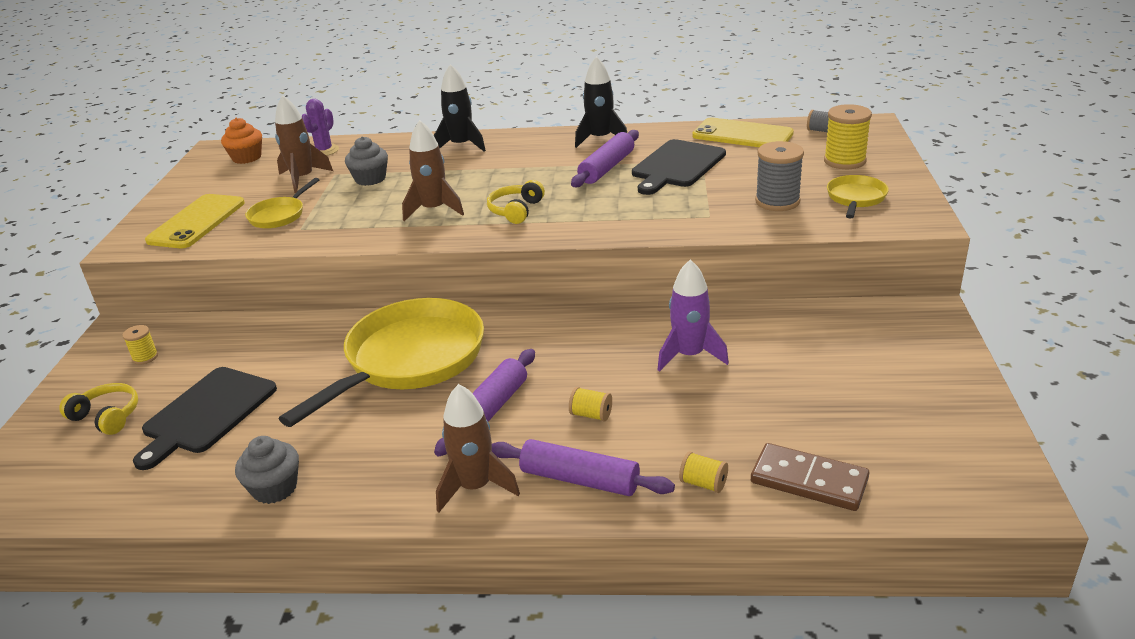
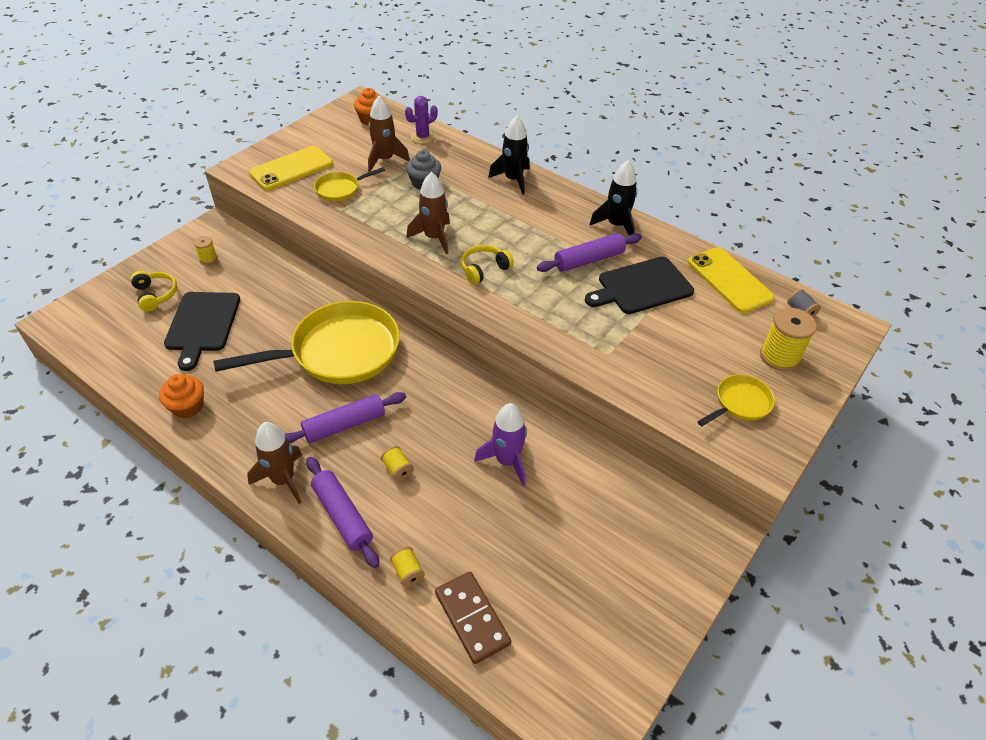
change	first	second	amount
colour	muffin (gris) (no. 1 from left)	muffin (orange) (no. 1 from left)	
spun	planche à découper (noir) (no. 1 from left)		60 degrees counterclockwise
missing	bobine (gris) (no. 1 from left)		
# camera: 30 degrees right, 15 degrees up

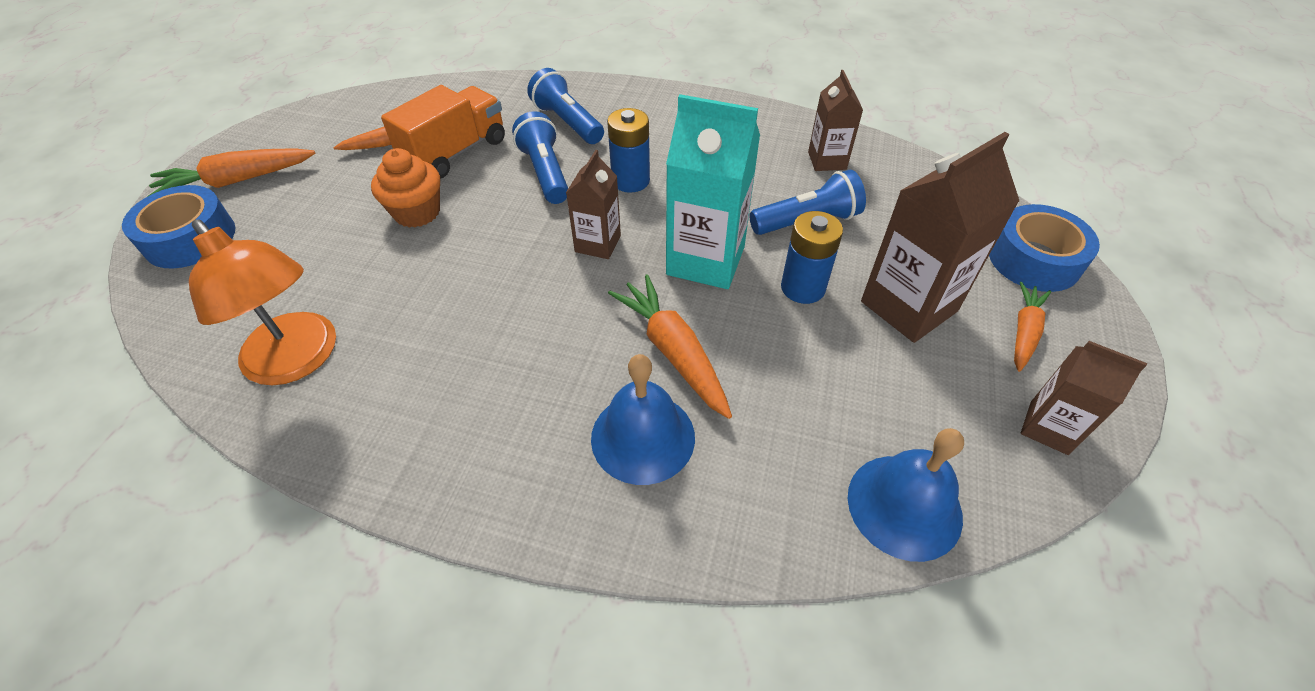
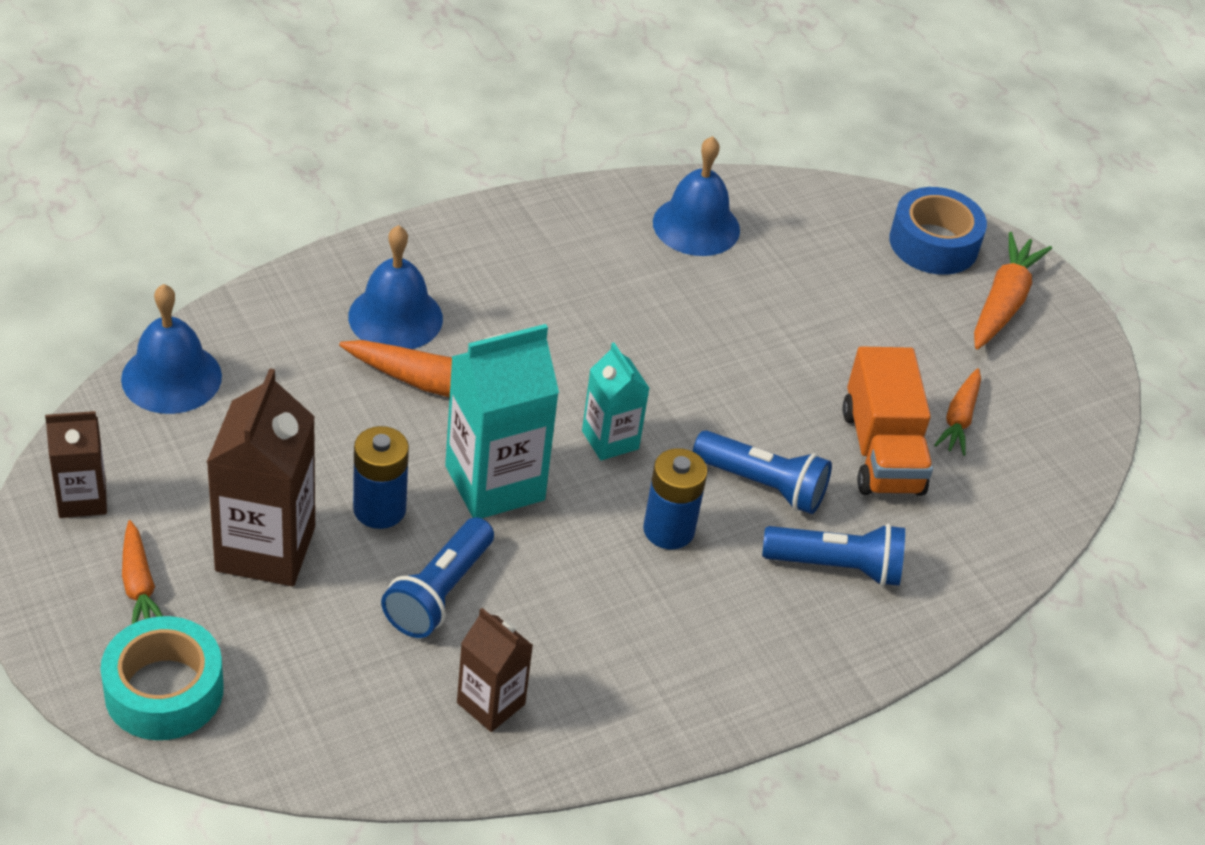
change	first	second	amount
colour	ruban adhésif (bleu) (no. 2 from left)	ruban adhésif (turquoise)	
colour	brique de lait (marron) (no. 1 from left)	brique de lait (turquoise) (no. 2 from left)	
exchanged	lampe (orange)	cloche (bleu) (no. 3 from left)	
missing	muffin (orange)		
# camera: 130 degrees right, 5 degrees down

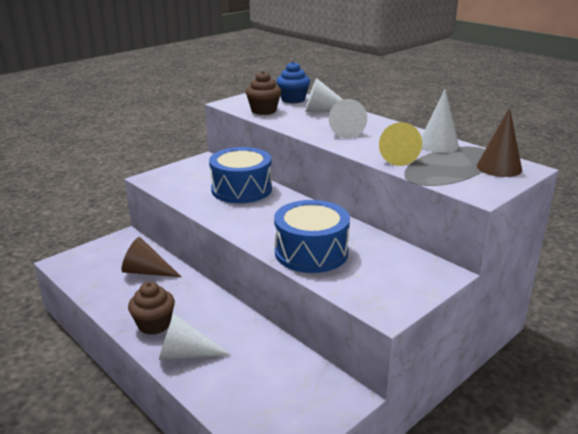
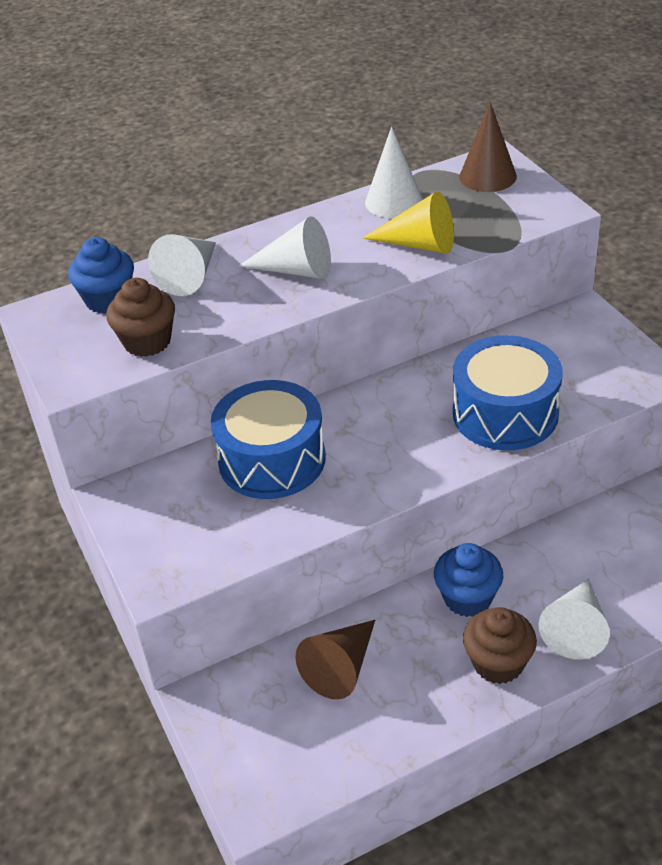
change	first	second	amount
appeared		muffin (bleu) (no. 2 from left)	
# camera: 70 degrees left, 15 degrees up

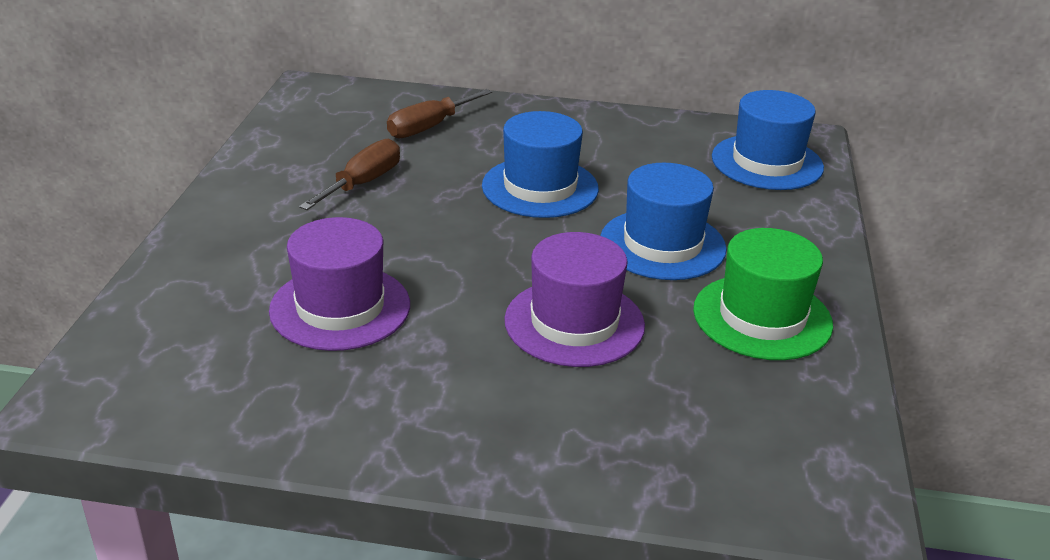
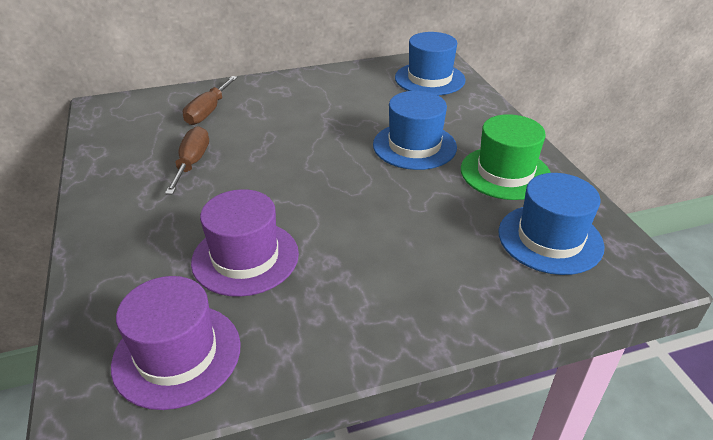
change	first	second	amount
relocated	chapeau (violet) (no. 2 from left in the first image)	chapeau (violet) (no. 1 from left)	
relocated	chapeau (bleu) (no. 1 from left in the first image)	chapeau (bleu) (no. 3 from left)	
# camera: 25 degrees left, 5 degrees up

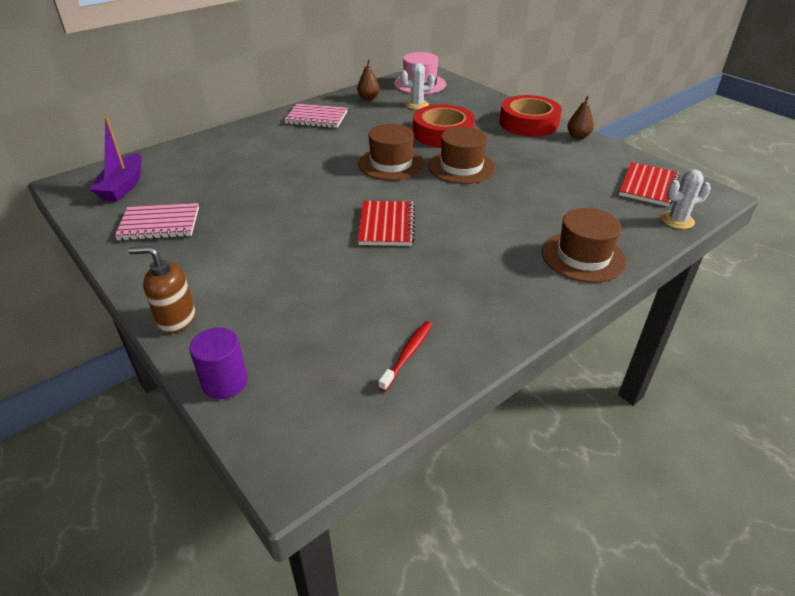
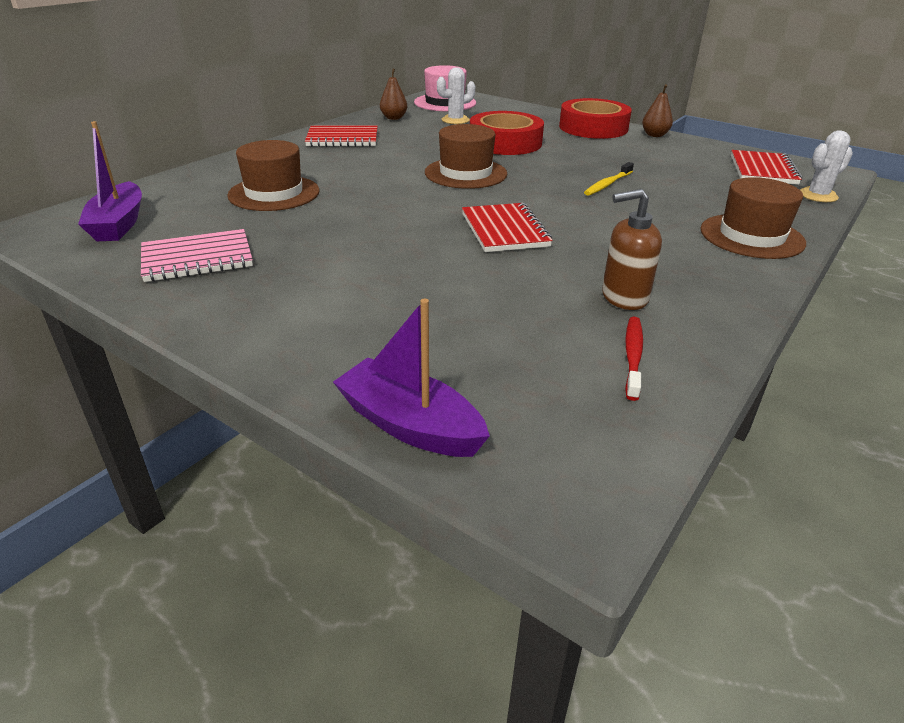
change	first	second	amount
relocated	chapeau (marron) (no. 2 from left in the first image)	chapeau (marron) (no. 1 from left)	
colour	carnet (rose) (no. 2 from left)	carnet (rouge) (no. 1 from left)	
exchanged	cylindre (violet)	bateau (violet) (no. 2 from left)	
appeared		brosse à dents (jaune)	
relocated	distributeur de savon (marron)		
# camera: 15 degrees left, 5 degrees down

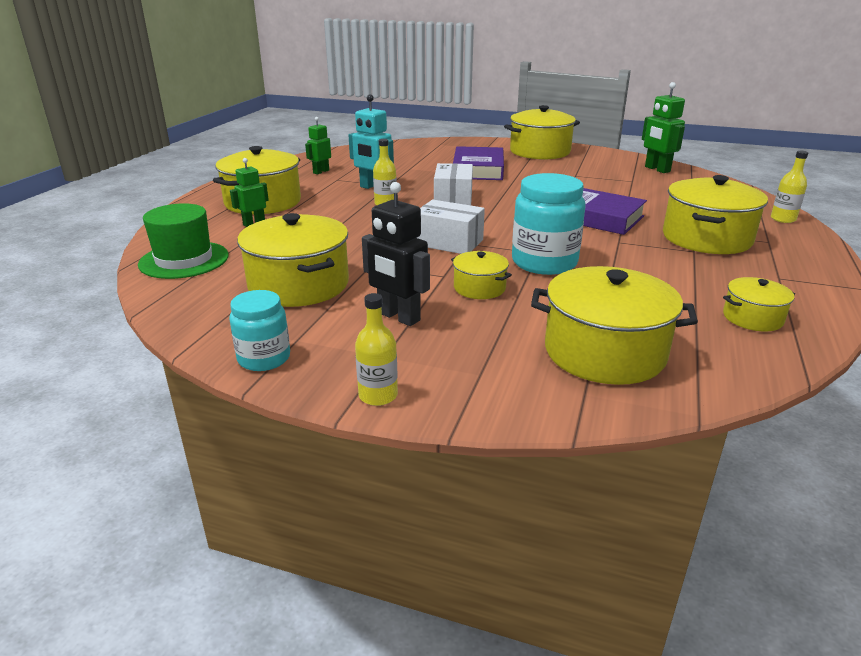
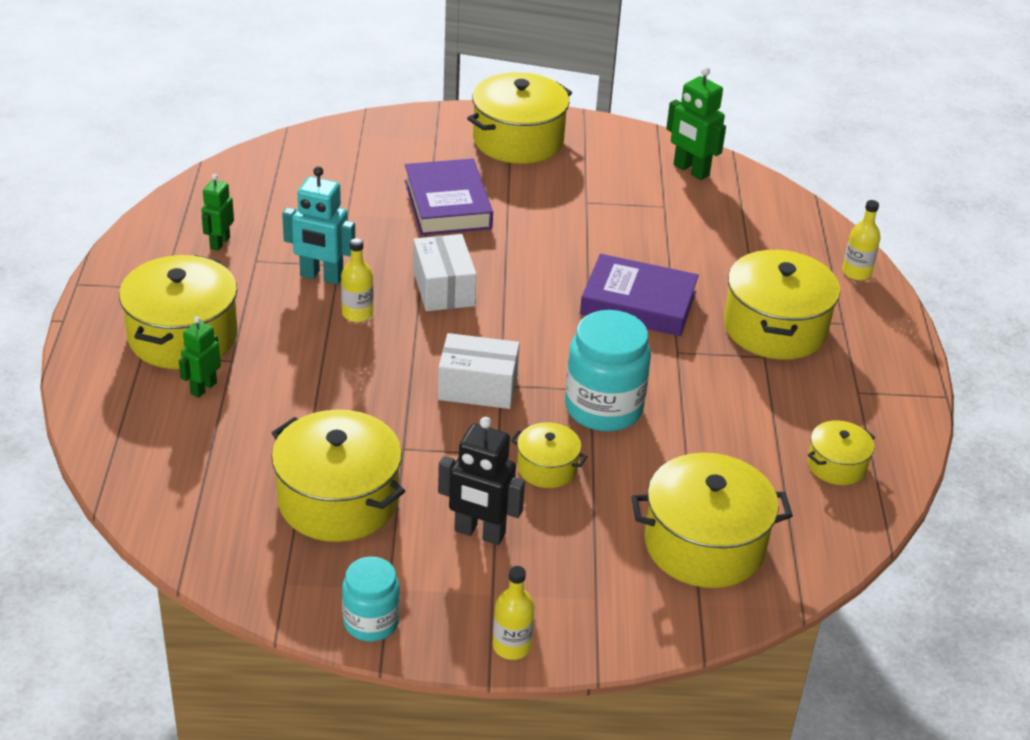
change	first	second	amount
missing	chapeau (vert)		
# camera: 20 degrees left, 10 degrees up

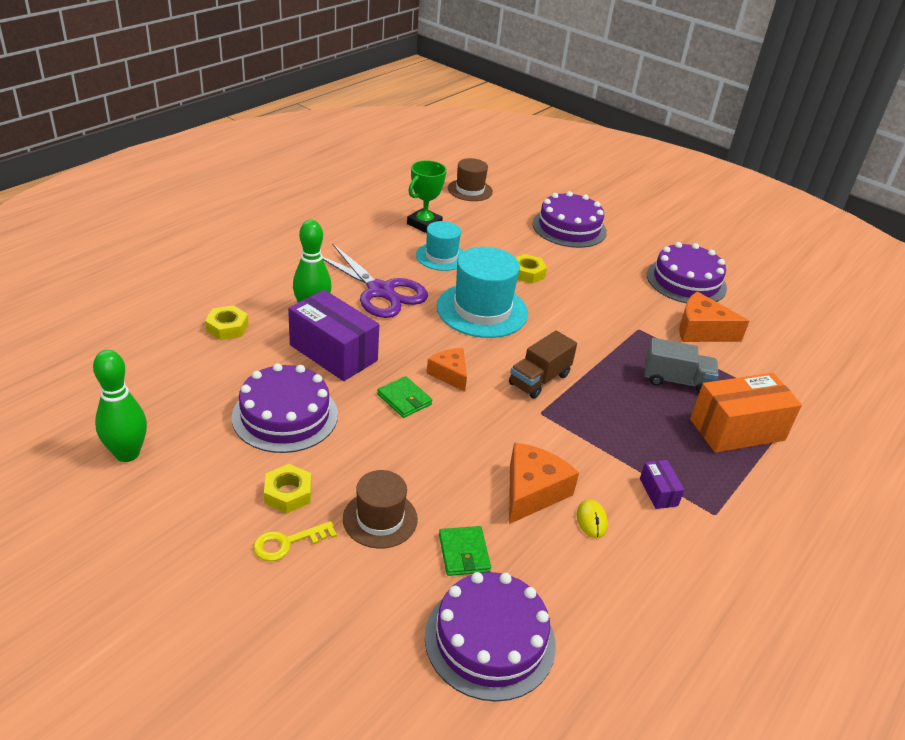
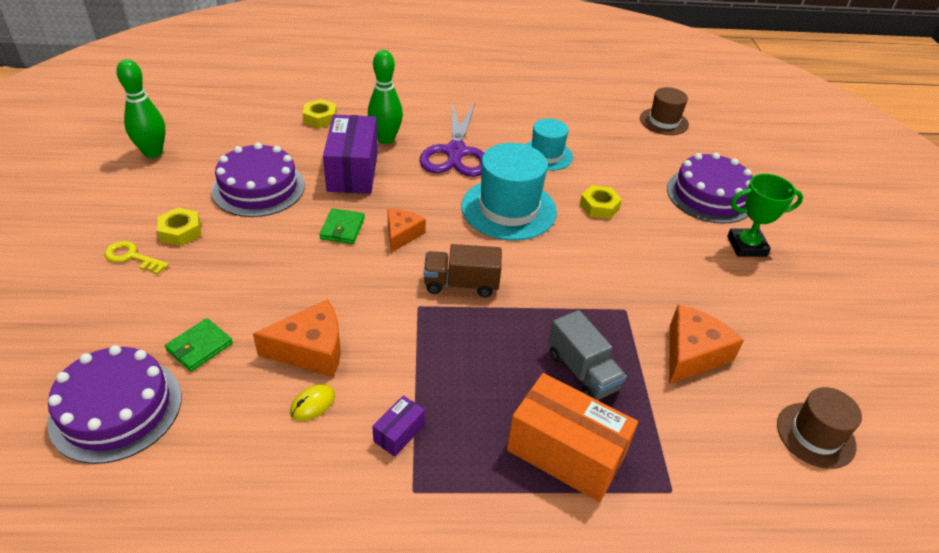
change	first	second	amount
spun	fromage (orange) (no. 3 from left)		60 degrees clockwise
relocated	trophée (vert)		
relocated	chapeau (marron) (no. 1 from left in the first image)	chapeau (marron) (no. 2 from left)	
missing	gâteau (violet) (no. 4 from left)		
# camera: 50 degrees right, 5 degrees up

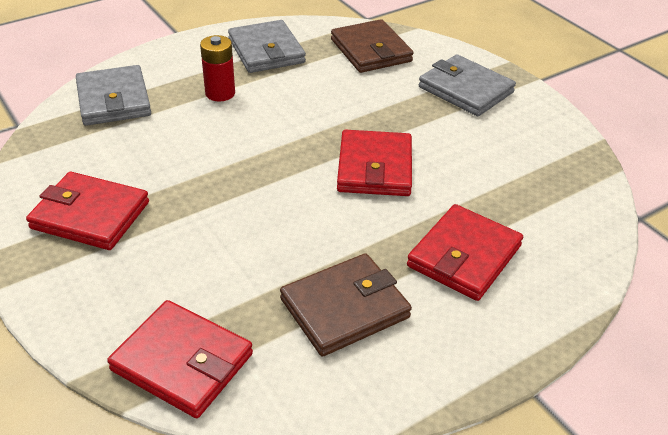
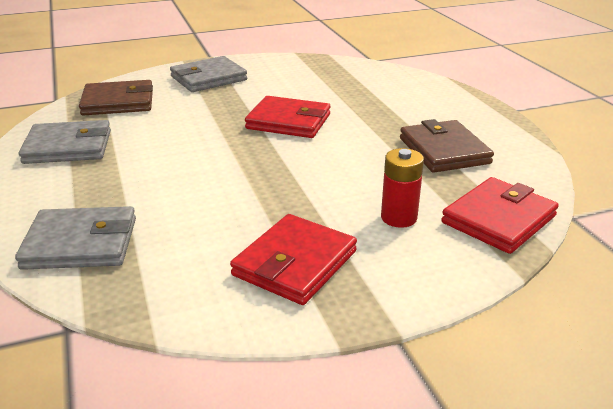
change	first	second	amount
relocated	pile (rouge)		
missing	portefeuille (rouge) (no. 4 from left)		
# camera: 75 degrees left, 10 degrees down

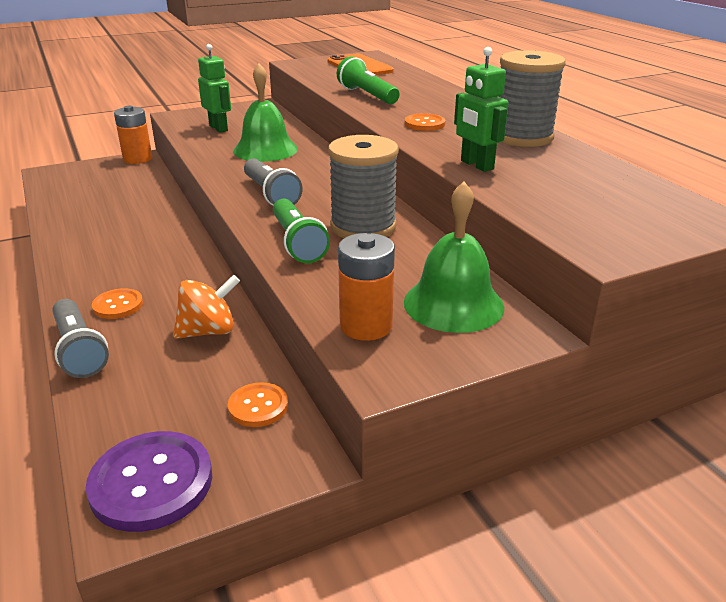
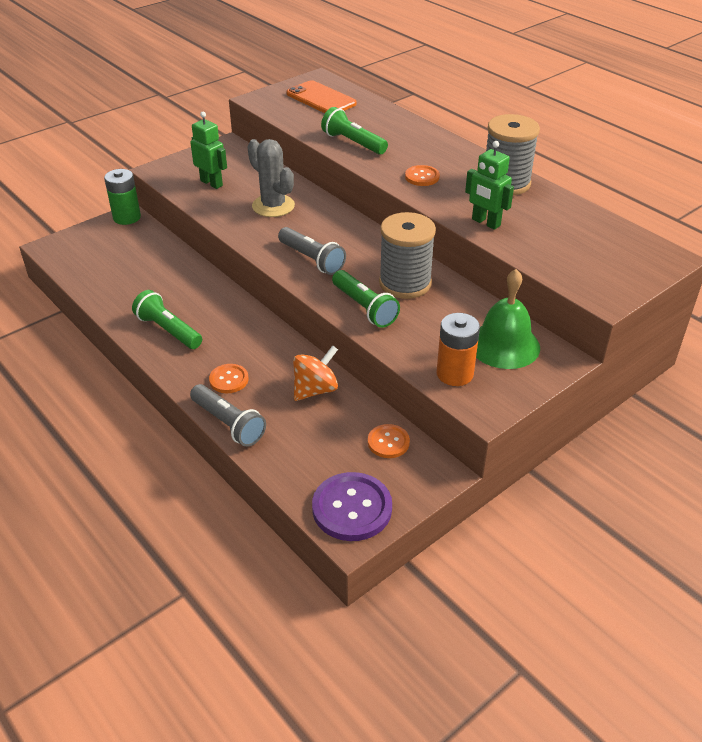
change	first	second	amount
colour	pile (orange) (no. 1 from left)	pile (vert)	
appeared		lampe de poche (vert) (no. 1 from left)	
exchanged	cloche (vert) (no. 1 from left)	cactus (gris)	
# camera: 15 degrees left, 10 degrees up

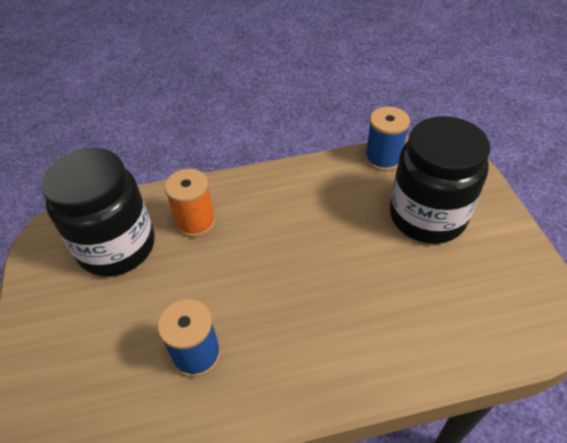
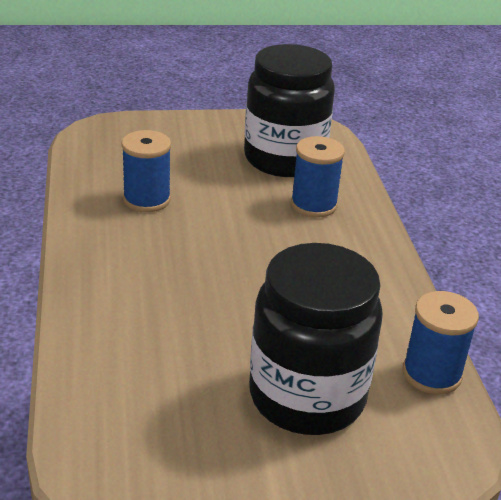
change	first	second	amount
colour	bobine (orange)	bobine (bleu) (no. 2 from left)	
# camera: 90 degrees right, 15 degrees down

